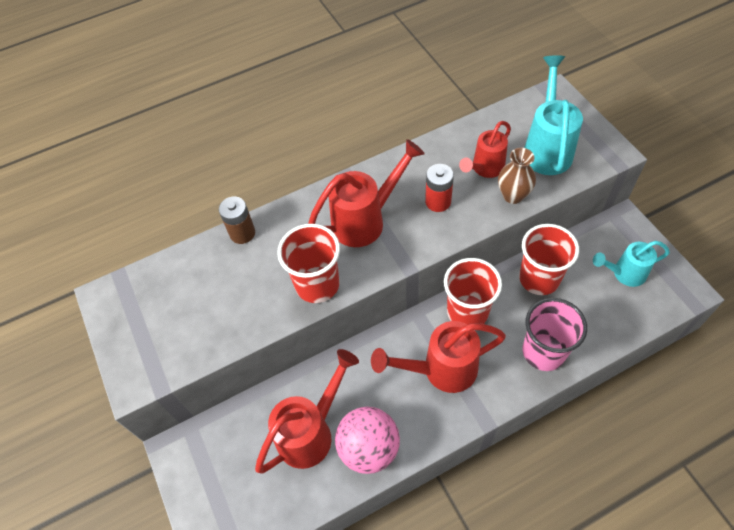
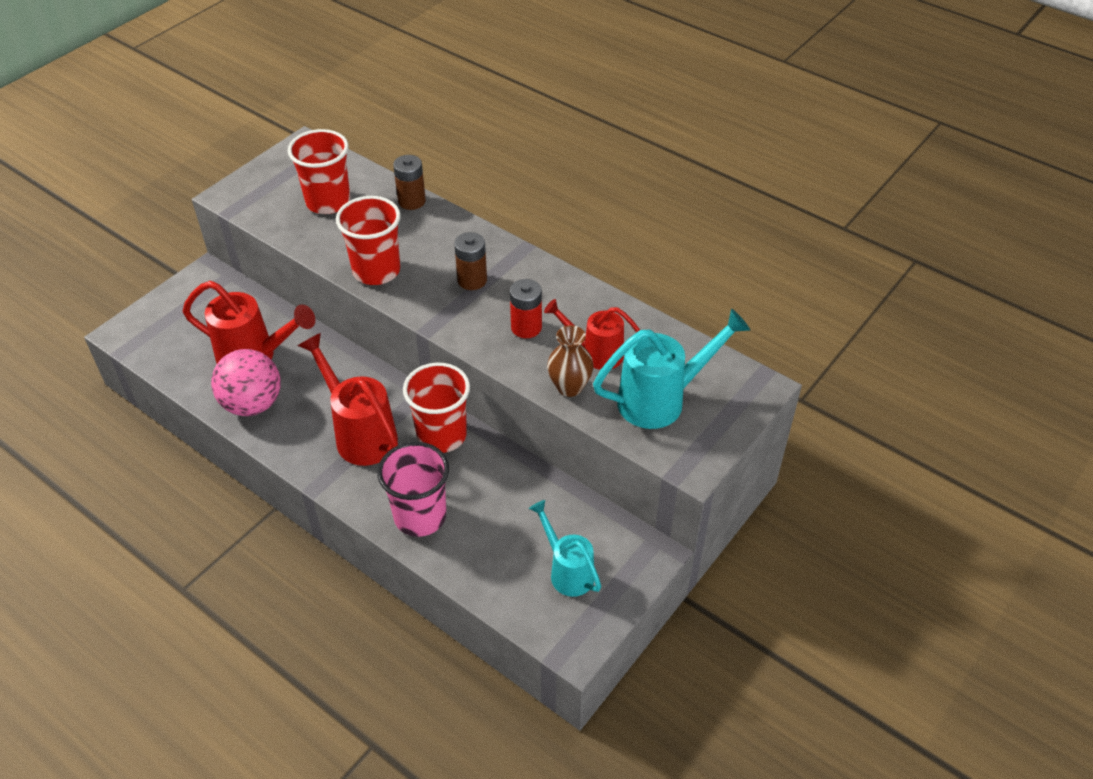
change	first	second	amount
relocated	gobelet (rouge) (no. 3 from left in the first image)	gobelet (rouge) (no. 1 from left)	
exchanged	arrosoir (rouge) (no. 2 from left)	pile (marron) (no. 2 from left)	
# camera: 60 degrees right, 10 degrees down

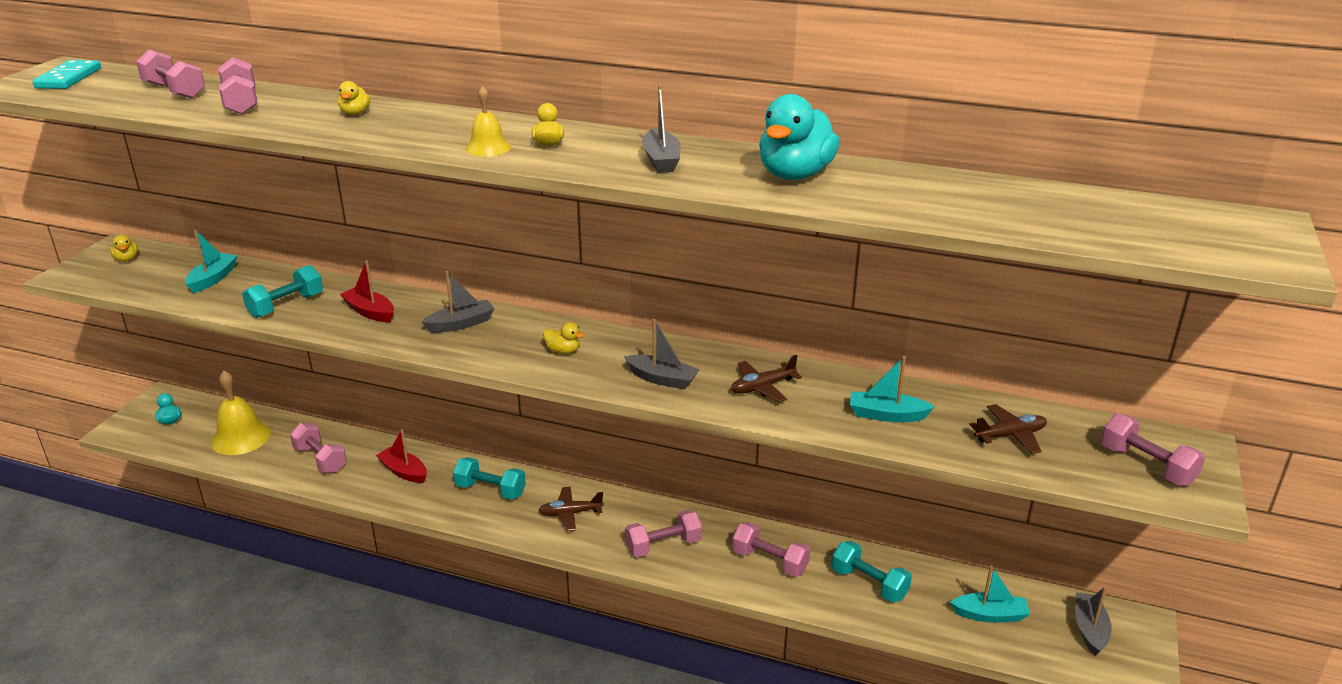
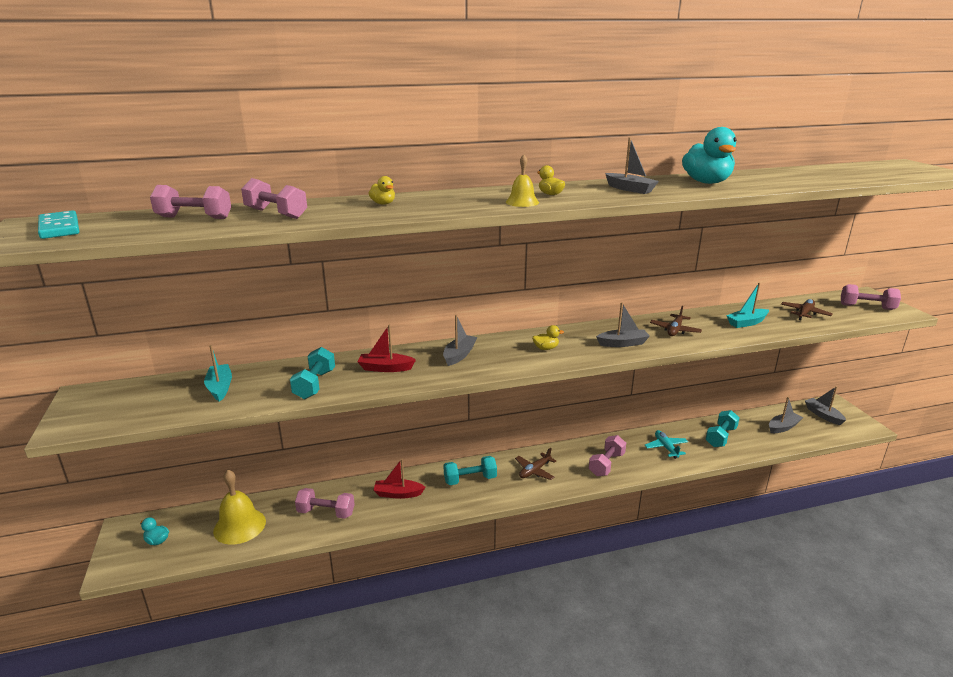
change	first	second	amount
exchanged	haltère (rose) (no. 5 from left)	avion (turquoise)	
spun	haltère (turquoise) (no. 3 from left)		60 degrees counterclockwise
colour	bateau (turquoise) (no. 3 from left)	bateau (gris) (no. 4 from left)	
missing	canard (jaune) (no. 1 from left)		
# camera: 35 degrees left, 5 degrees down

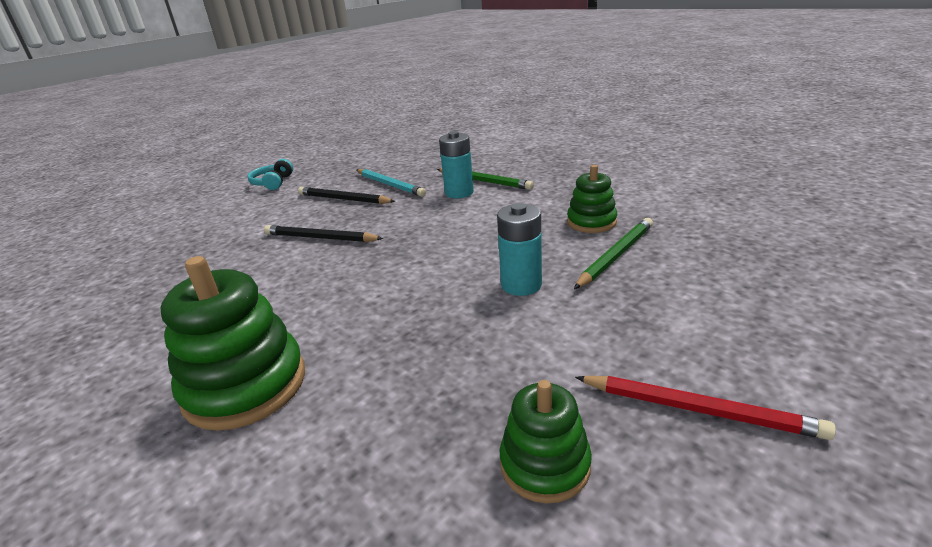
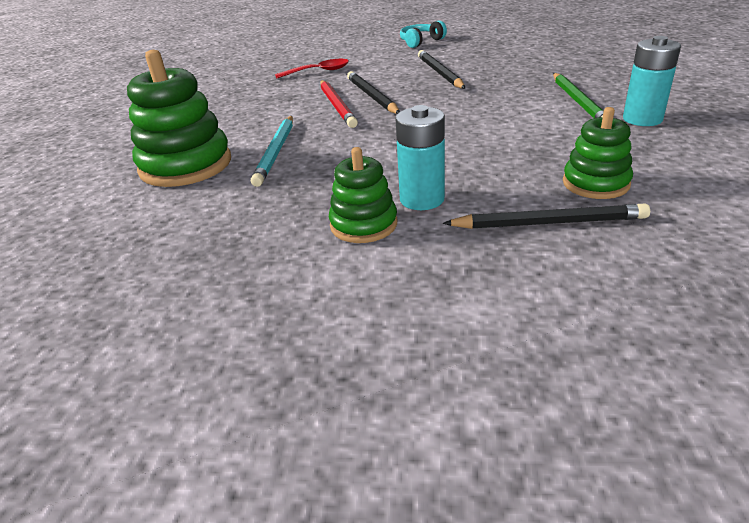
change	first	second	amount
relocated	crayon (turquoise)		
appeared		cuillère (rouge)	
relocated	crayon (rouge)		
relocated	jouet à empiler (vert) (no. 2 from left)		
colour	crayon (vert) (no. 2 from left)	crayon (noir) (no. 3 from left)	
relocated	pile (turquoise) (no. 1 from left in the first image)	pile (turquoise) (no. 2 from left)	
# camera: 50 degrees right, 5 degrees up

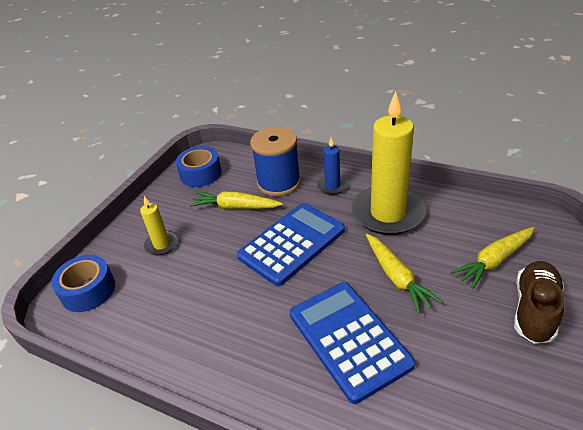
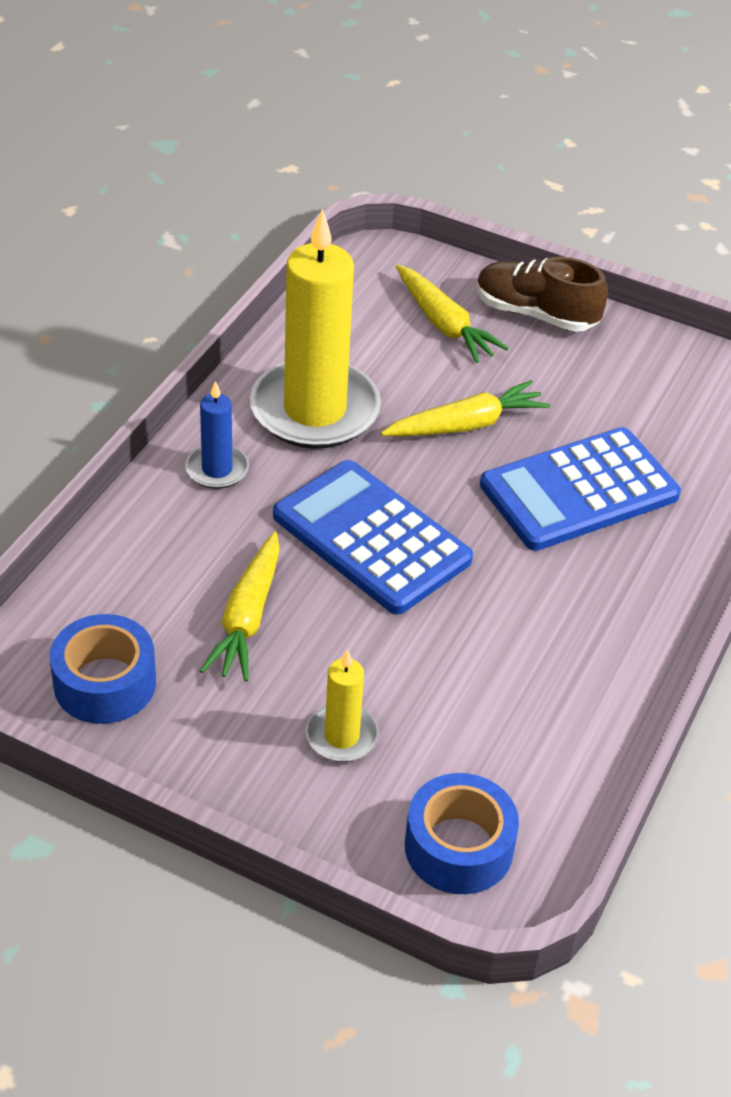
change	first	second	amount
missing	bobine (bleu)		
# camera: 95 degrees left, 5 degrees up

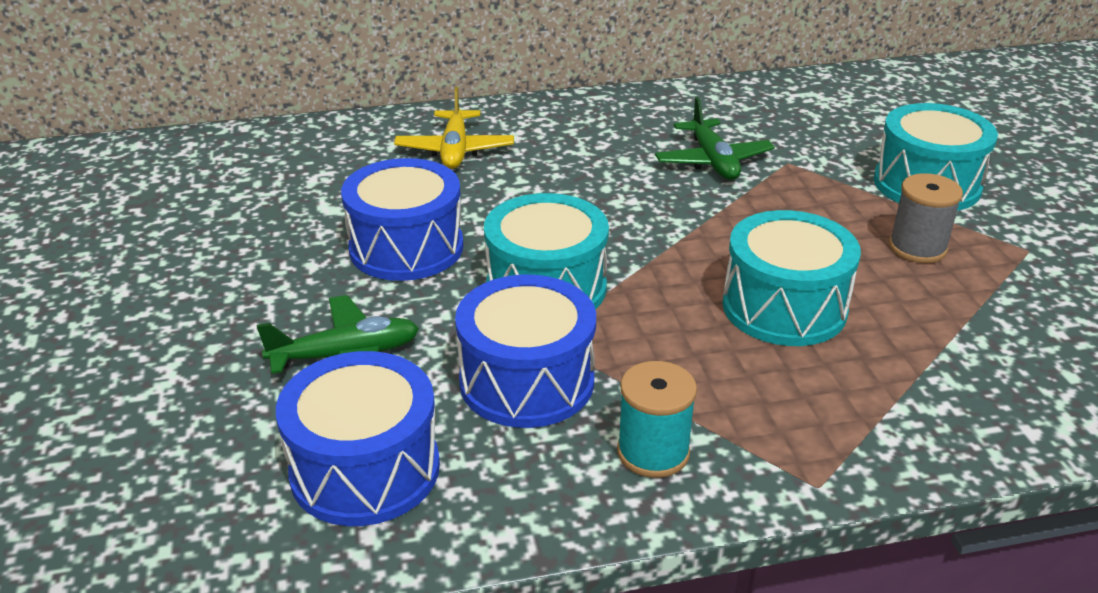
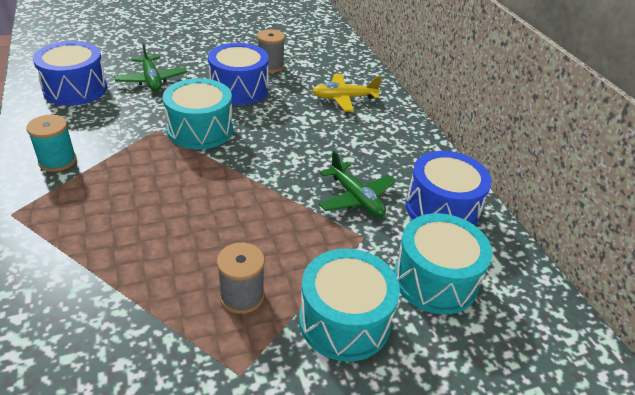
change	first	second	amount
appeared		bobine (gris) (no. 2 from left)	
spun	avion (vert) (no. 2 from left)		105 degrees counterclockwise
relocated	tambour (turquoise) (no. 2 from left in the first image)	tambour (turquoise) (no. 3 from left)	
relocated	tambour (bleu) (no. 3 from left)		
# camera: 80 degrees right, 5 degrees up

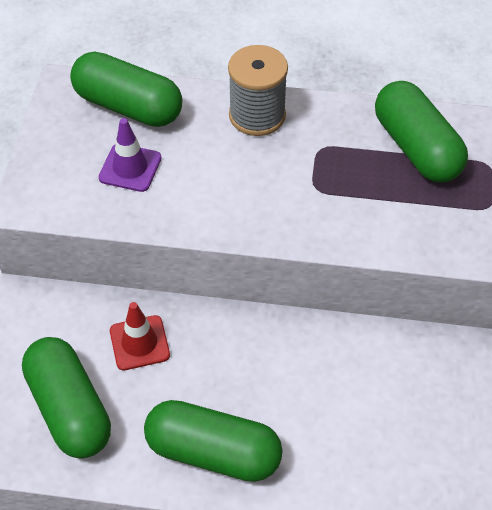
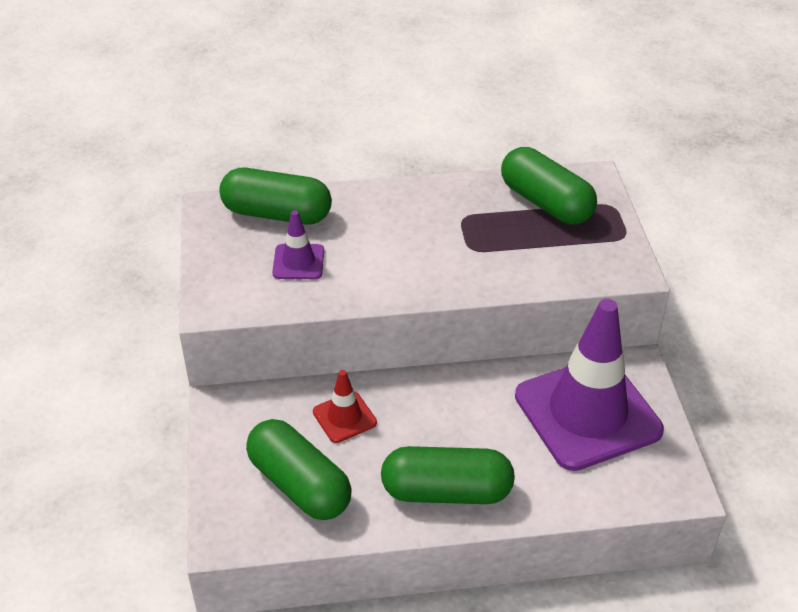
change	first	second	amount
appeared		cône de chantier (violet) (no. 2 from left)	
missing	bobine (gris)		
# camera: 15 degrees left, 10 degrees down

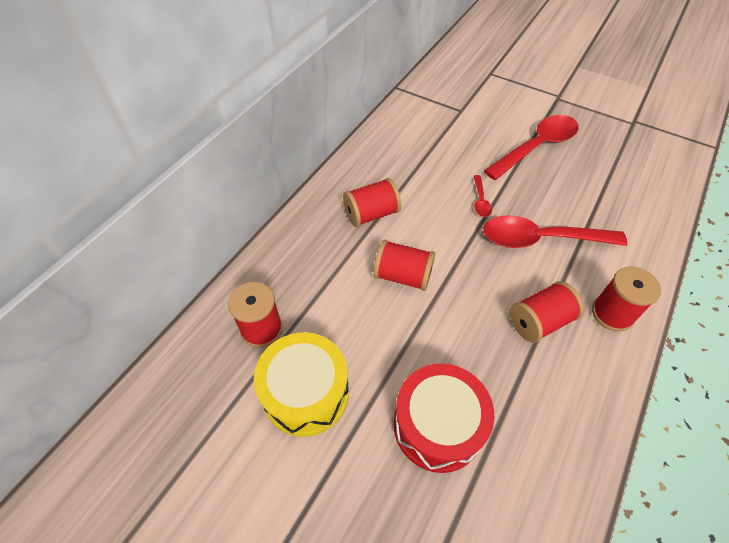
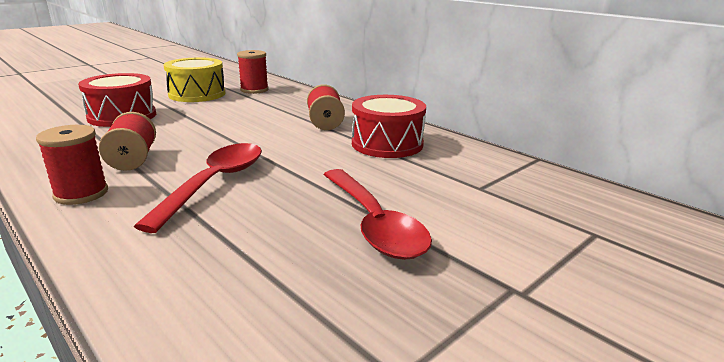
change	first	second	amount
appeared		tambour (rouge) (no. 2 from left)	
missing	bobine (rouge) (no. 3 from left)		
missing	cuillère (rouge) (no. 1 from left)		
# camera: 105 degrees right, 30 degrees down

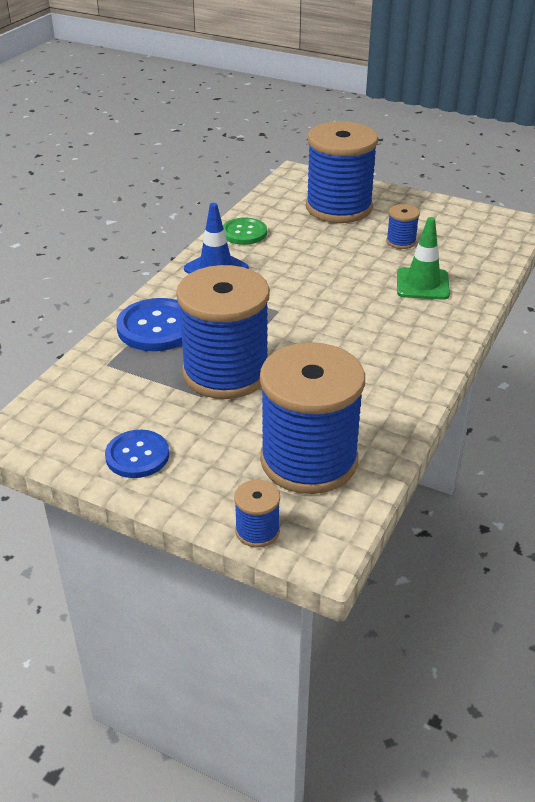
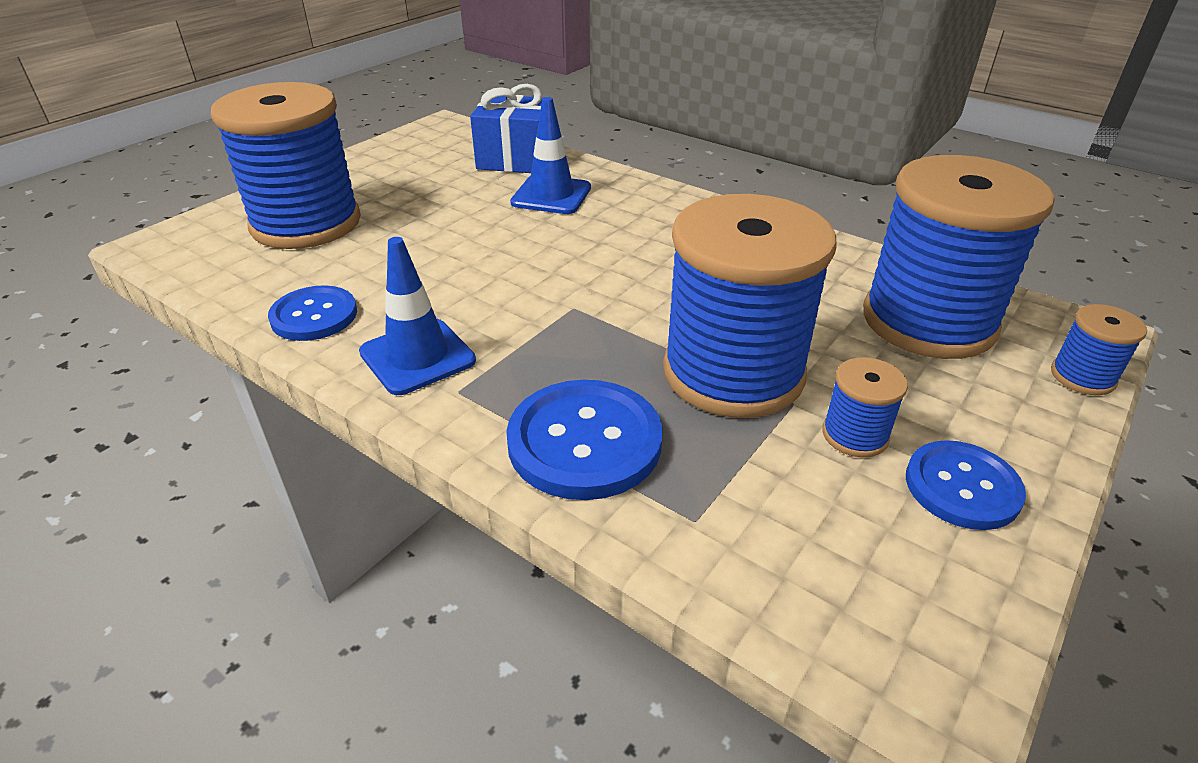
change	first	second	amount
colour	bouton (vert)	bouton (bleu) (no. 1 from left)	
appeared		cadeau (bleu)	
colour	cône de chantier (vert)	cône de chantier (bleu) (no. 2 from left)	
relocated	bobine (bleu) (no. 5 from left in the first image)	bobine (bleu) (no. 3 from left)	
# camera: 80 degrees left, 0 degrees up

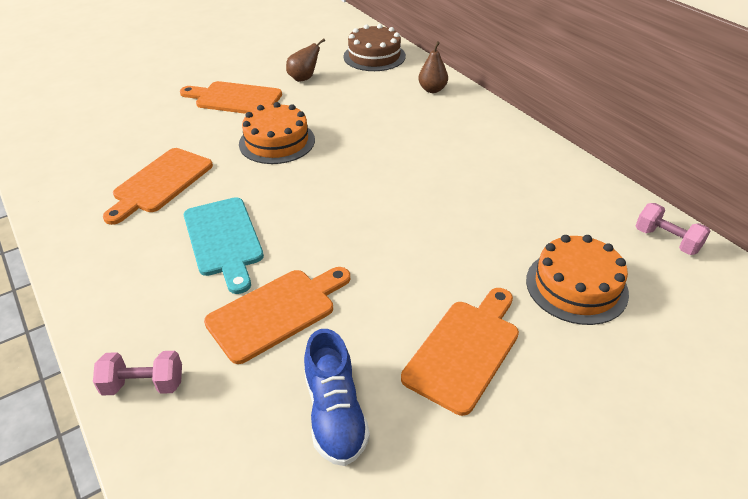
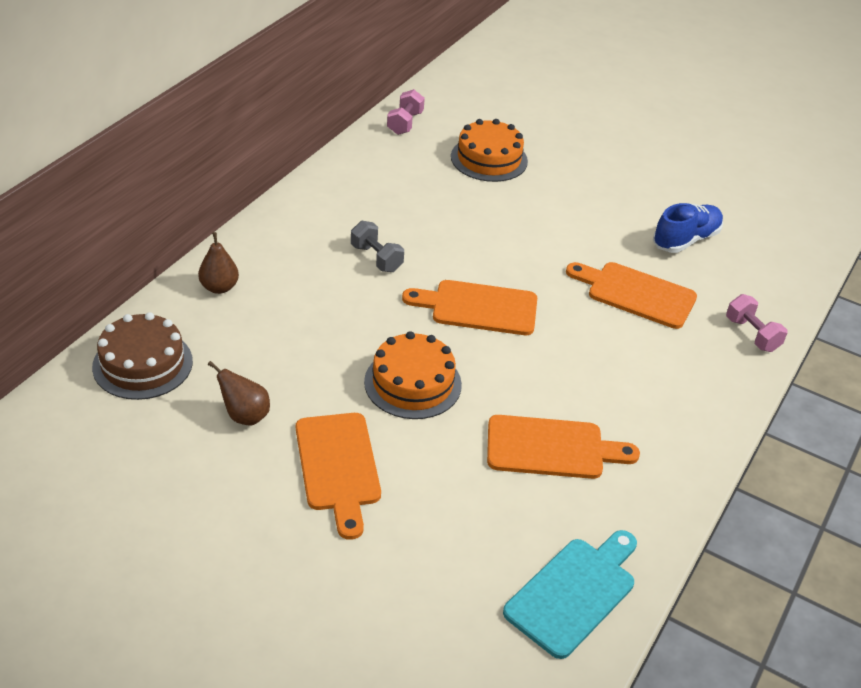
change	first	second	amount
appeared		haltère (gris)	
relocated	planche à découper (orange) (no. 4 from left in the first image)	planche à découper (orange) (no. 2 from left)	
relocated	planche à découper (turquoise)		
# camera: 120 degrees left, 0 degrees up

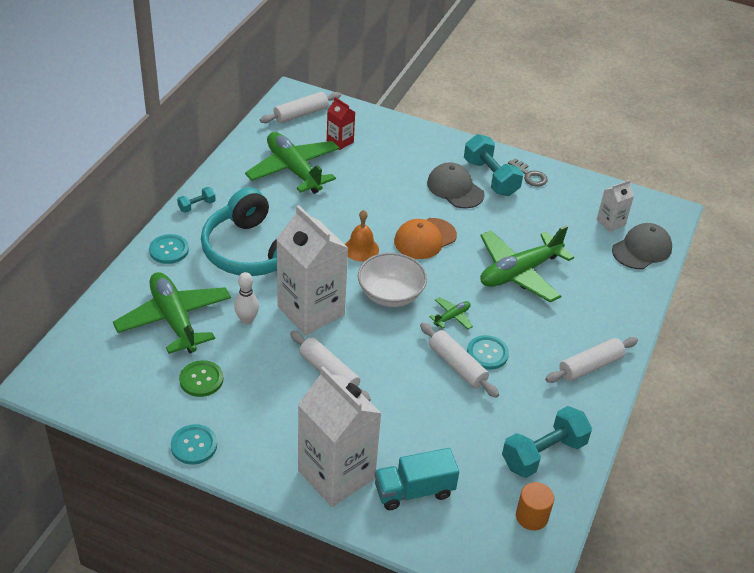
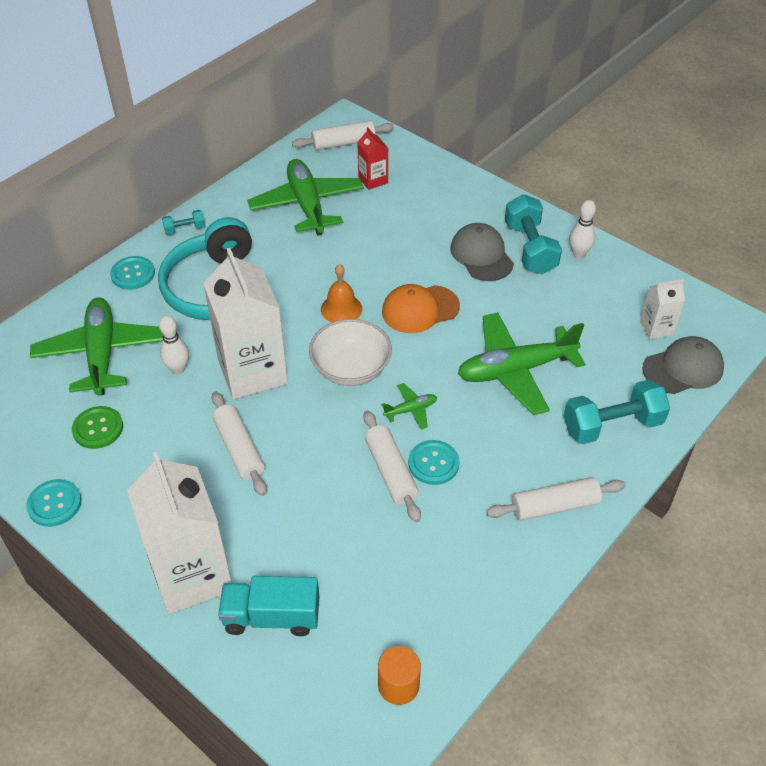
change	first	second	amount
relocated	haltère (turquoise) (no. 3 from left)		
exchanged	clé (gris)	quille (blanc) (no. 2 from left)	
# camera: 20 degrees right, 5 degrees up

